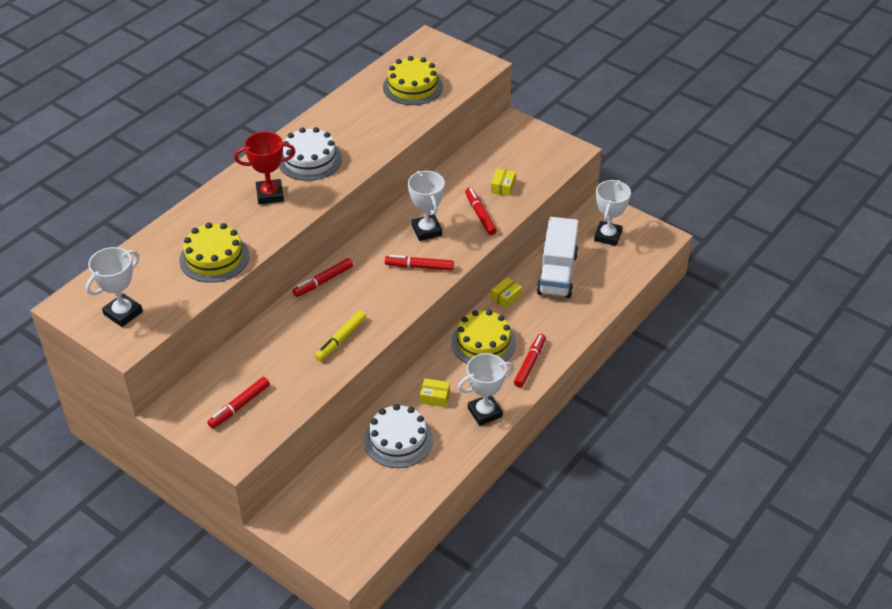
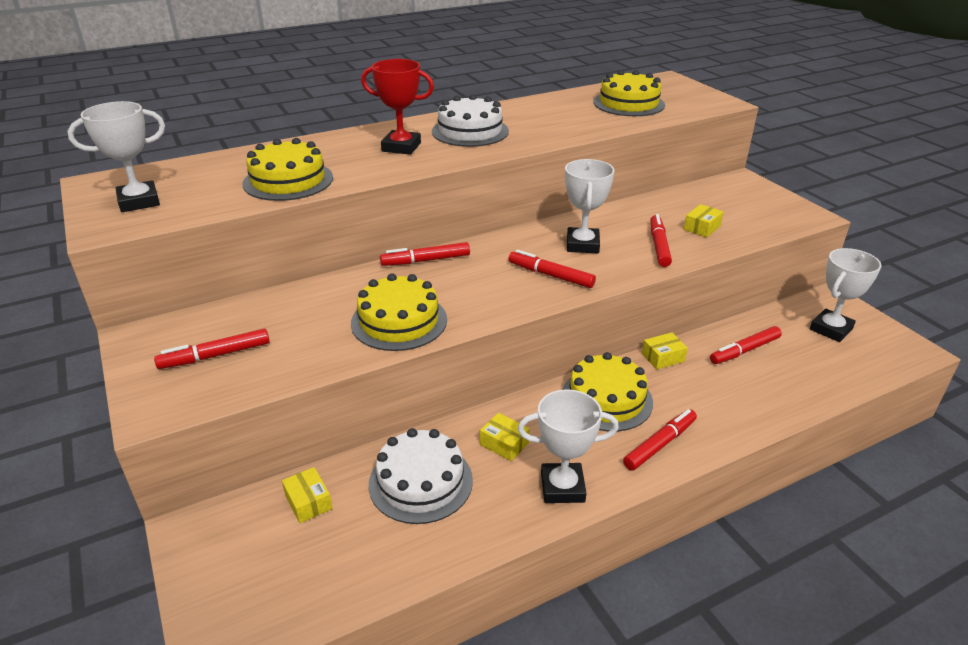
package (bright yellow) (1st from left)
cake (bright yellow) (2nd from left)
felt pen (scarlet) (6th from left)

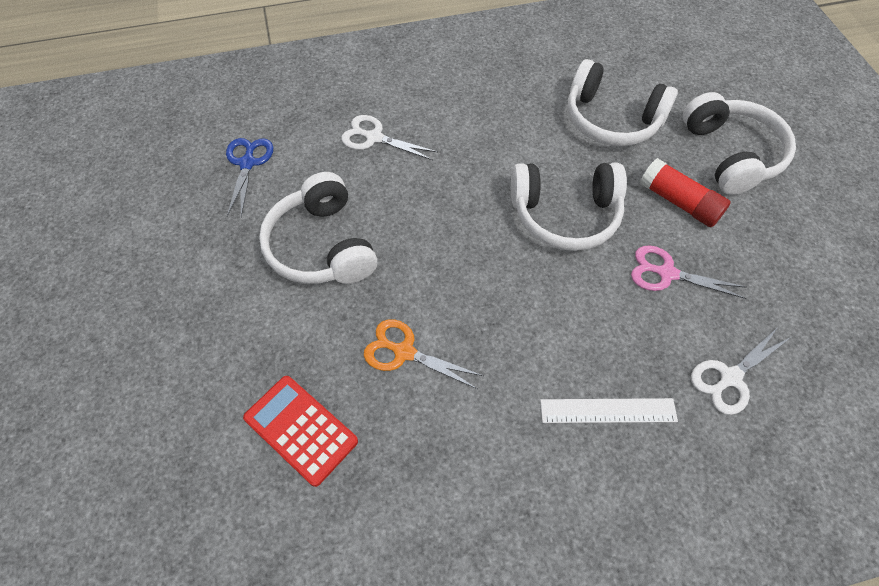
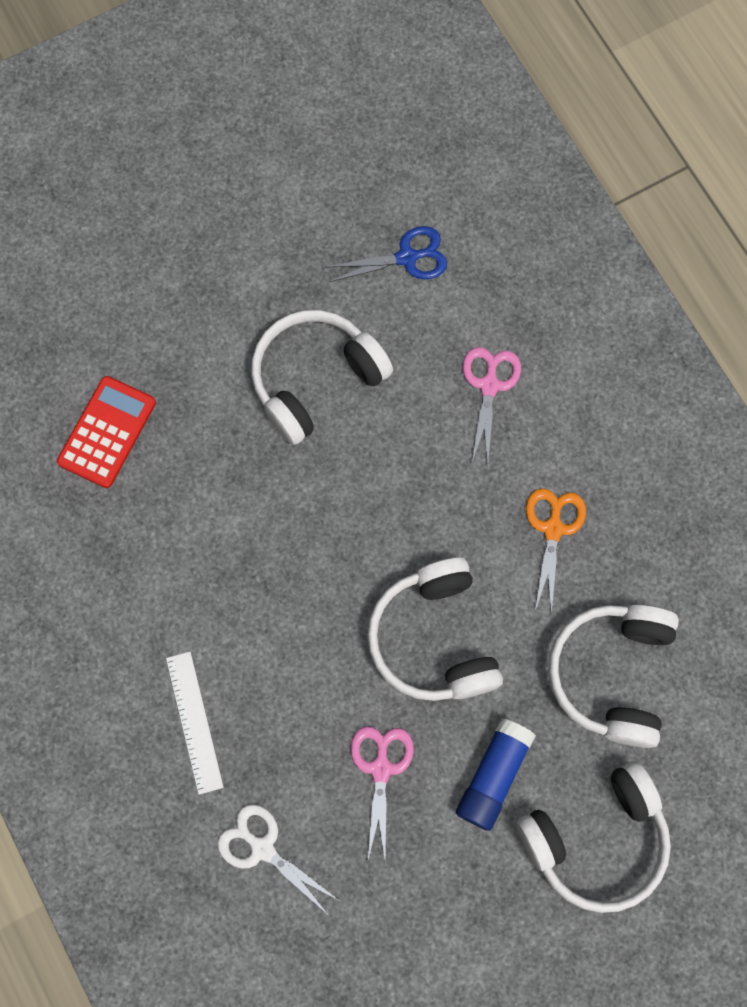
glue stick (blue)
scissors (rosy) (2nd from left)
scissors (orange-coloured)

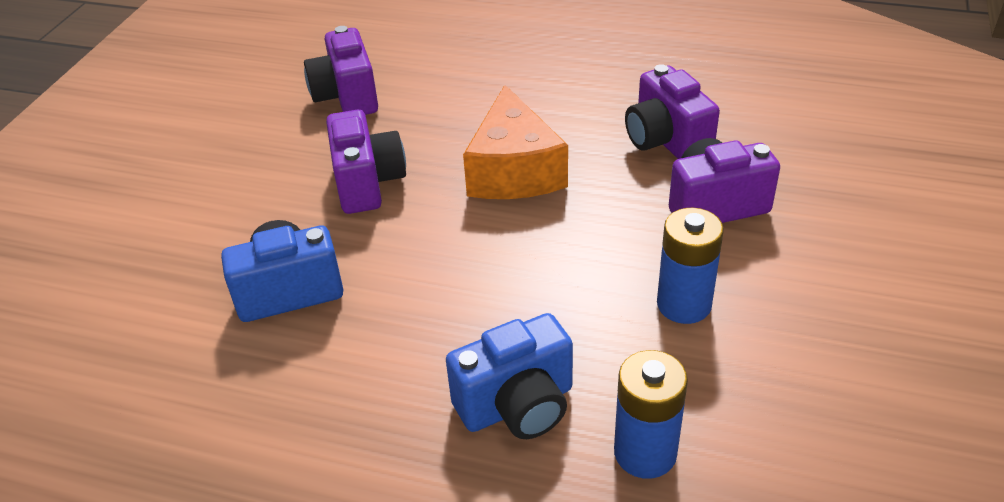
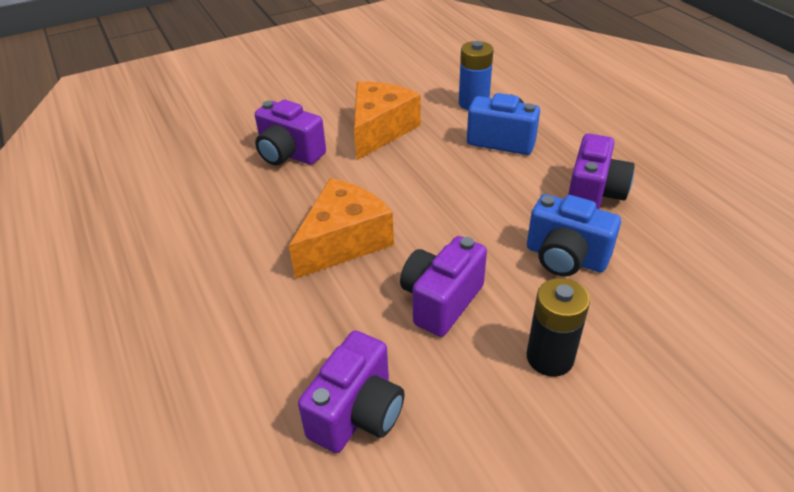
cheese wedge (orange-coloured) (2nd from left)
battery (ebony)
camera (royal purple) (4th from left)

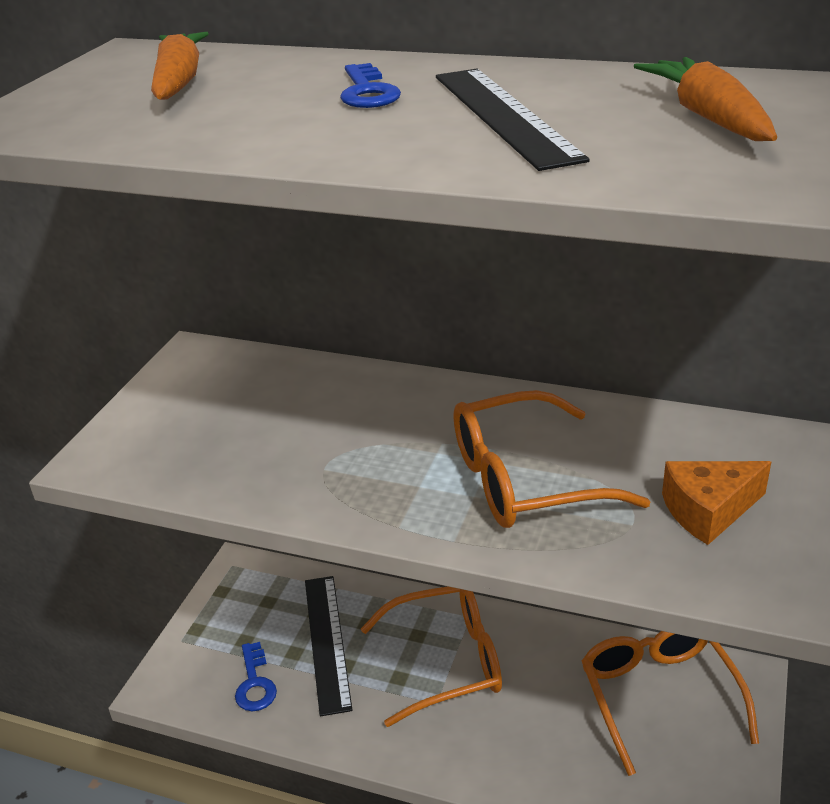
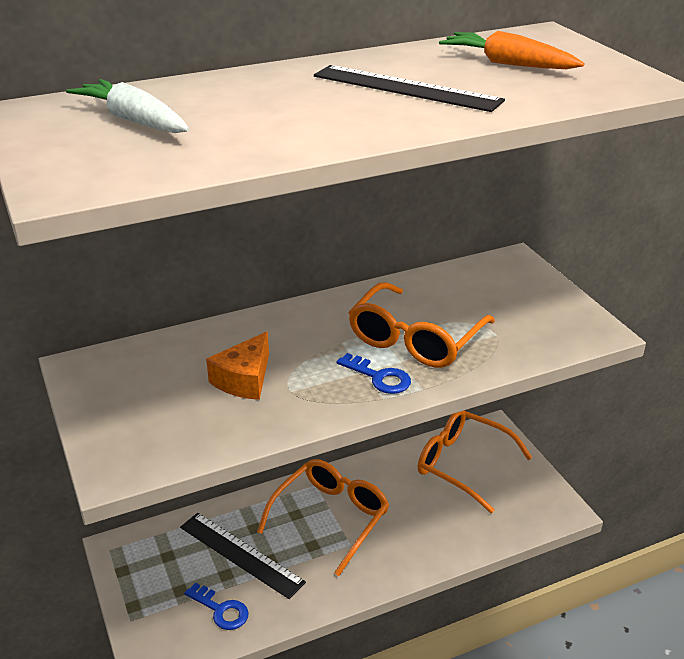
root vegetable (pure white)
cheese wedge (orange-coloured)
key (blue) (2nd from left)

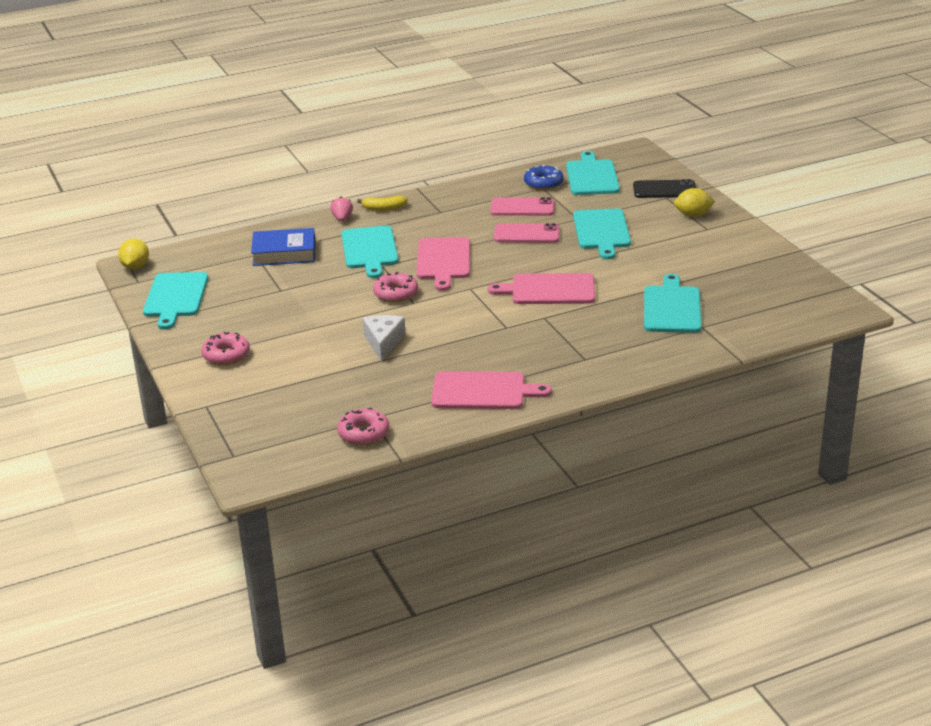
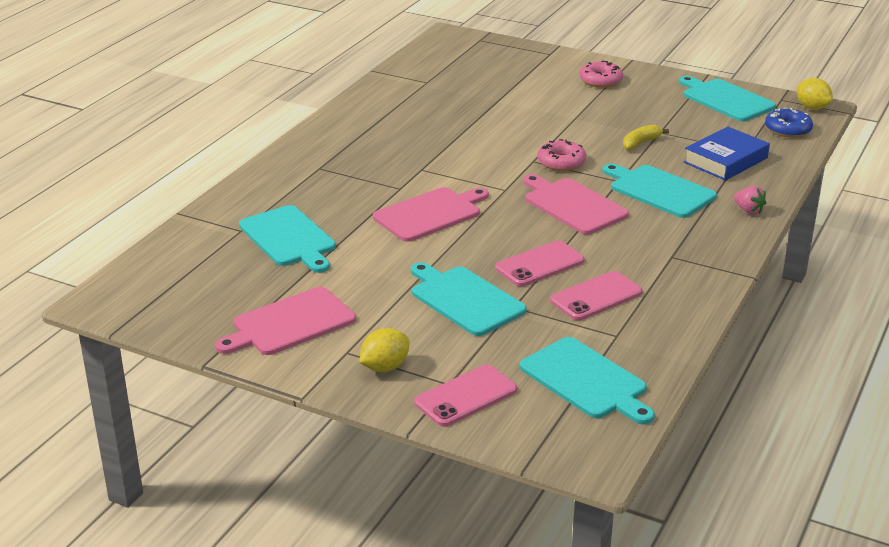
chopping board (rosy) (1st from left)
smartphone (rosy) (1st from left)
banana (bright yellow)
glazed donut (blue)
glazed donut (rosy) (2nd from left in the first image)
cheese wedge (pure white)

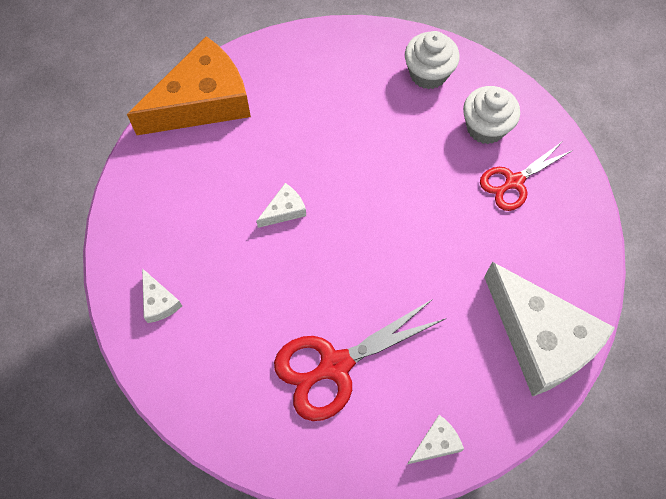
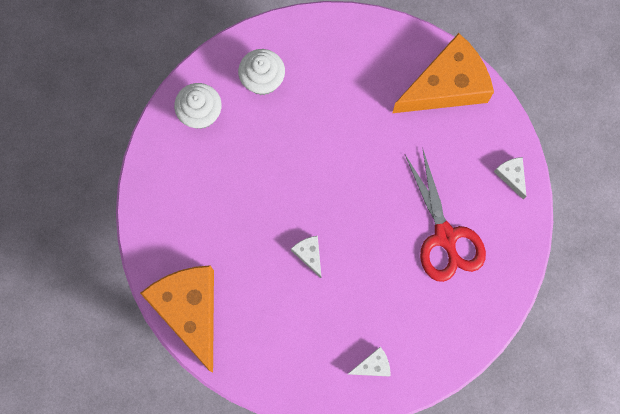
cheese wedge (orange-coloured) (2nd from left)
scissors (scarlet) (2nd from left in the first image)

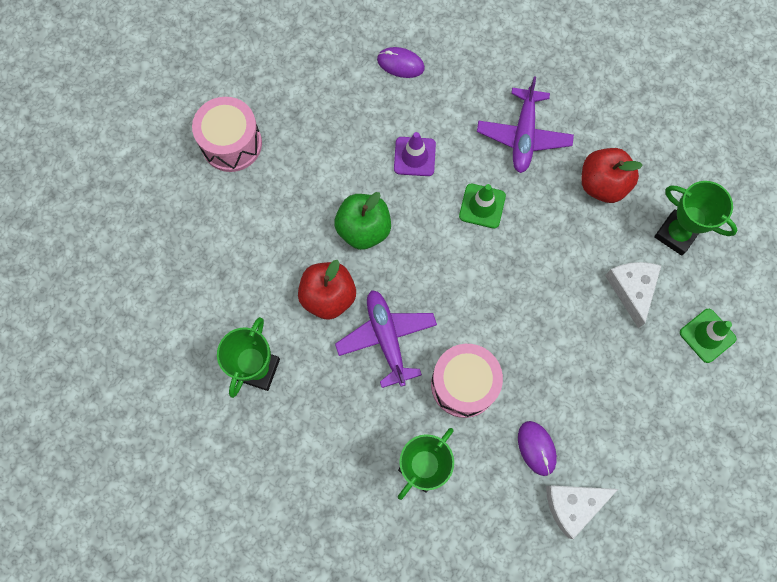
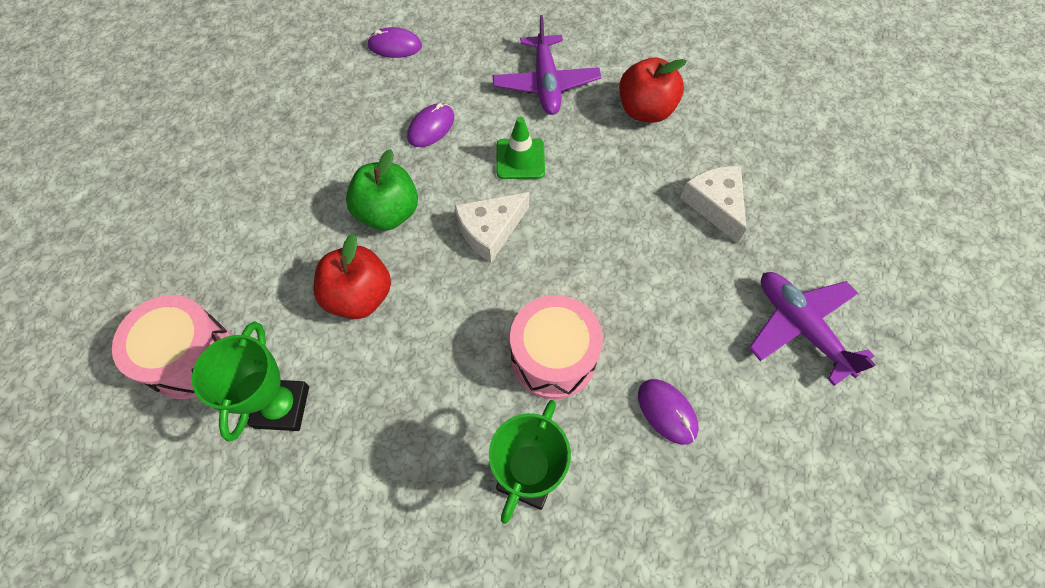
drum (rosy) (1st from left)
mouse (royal purple) (2nd from left)
cheese wedge (pure white) (1st from left)
toy plane (royal purple) (2nd from left)
prize cup (green) (3rd from left in the first image)
traffic cone (green) (2nd from left in the first image)

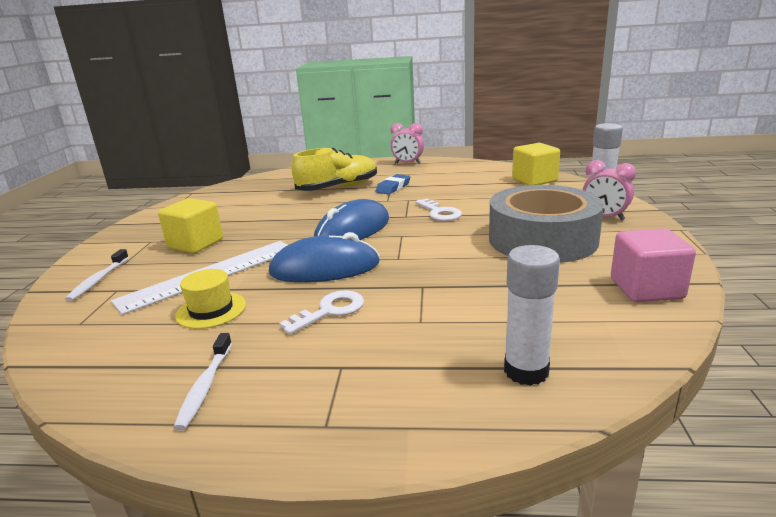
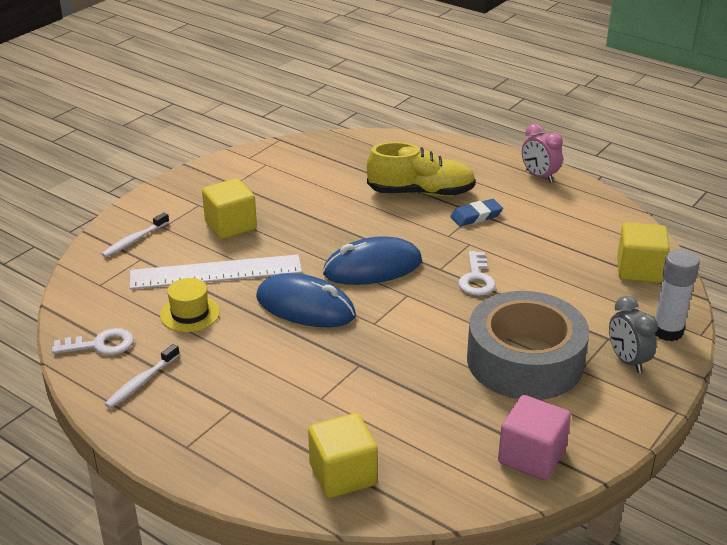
key (pure white) (1st from left)
cube (bright yellow) (2nd from left)
clock (ash-grey)

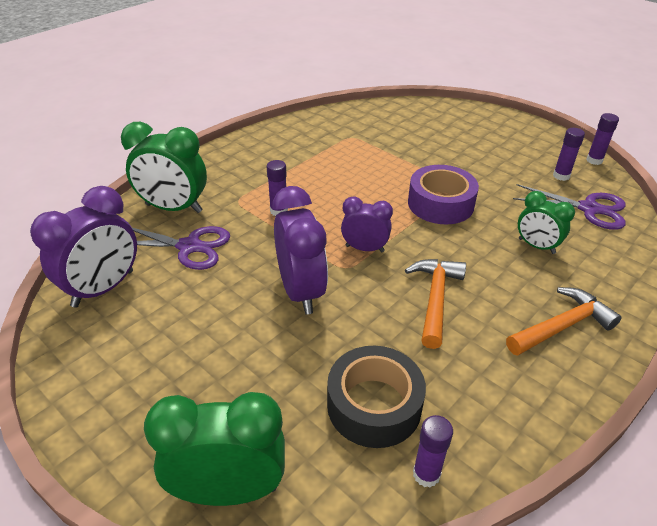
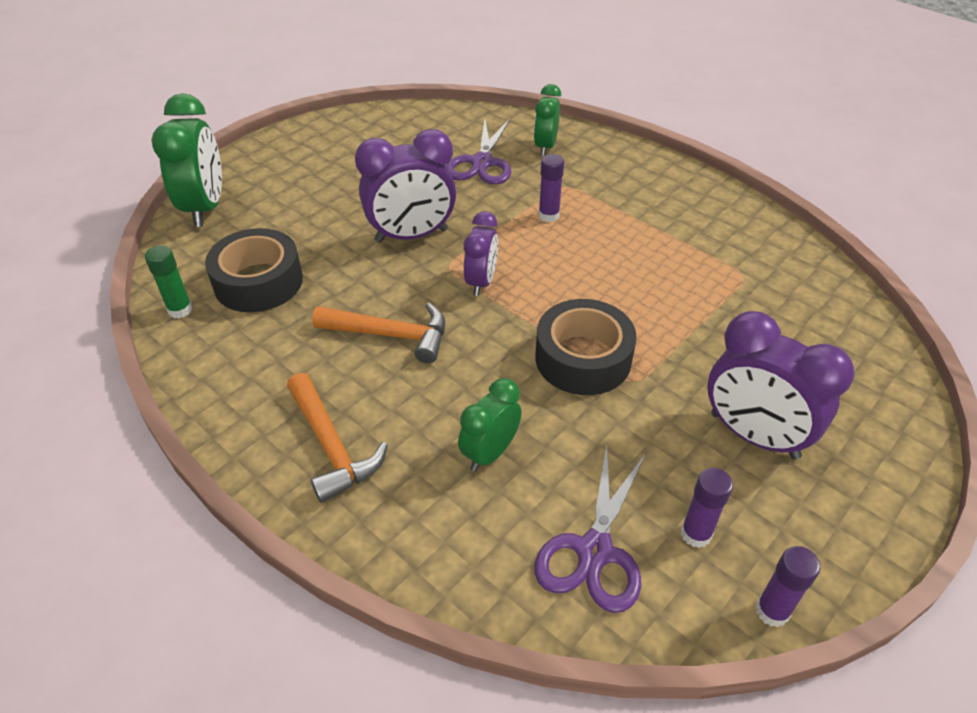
glue stick (green)
clock (green) (3rd from left)
roll of tape (ebony) (2nd from left)
clock (royal purple) (3rd from left)

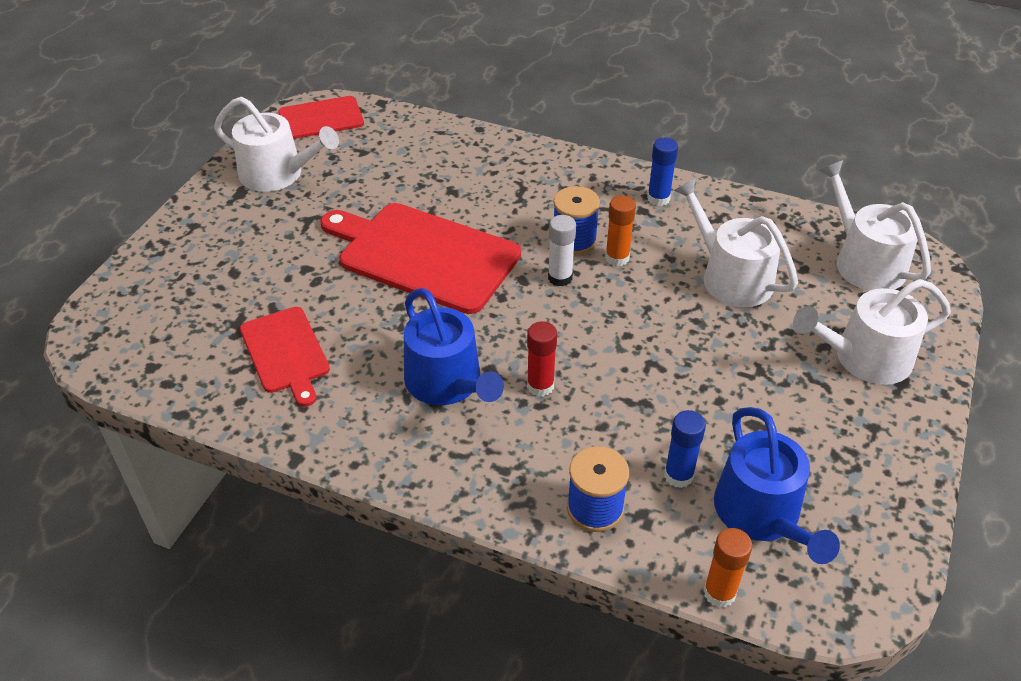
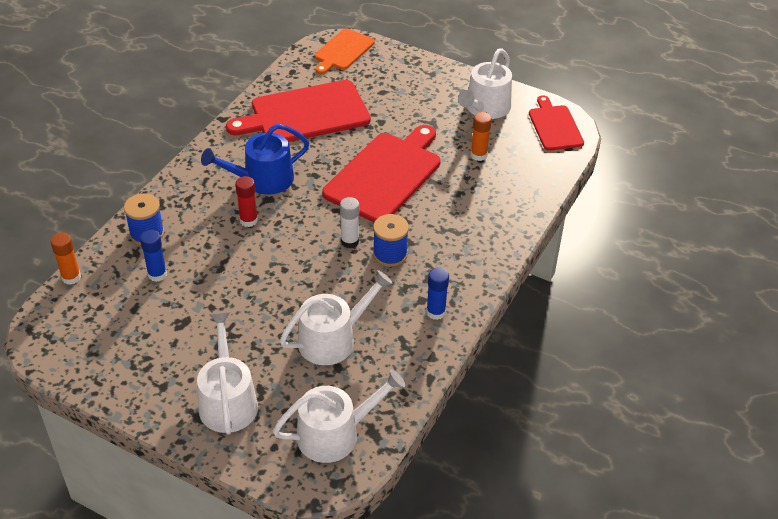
chopping board (scarlet) (1st from left)
chopping board (orange-coloured)
glue stick (orange-coloured) (2nd from left)
sprinkling can (blue) (2nd from left in the first image)

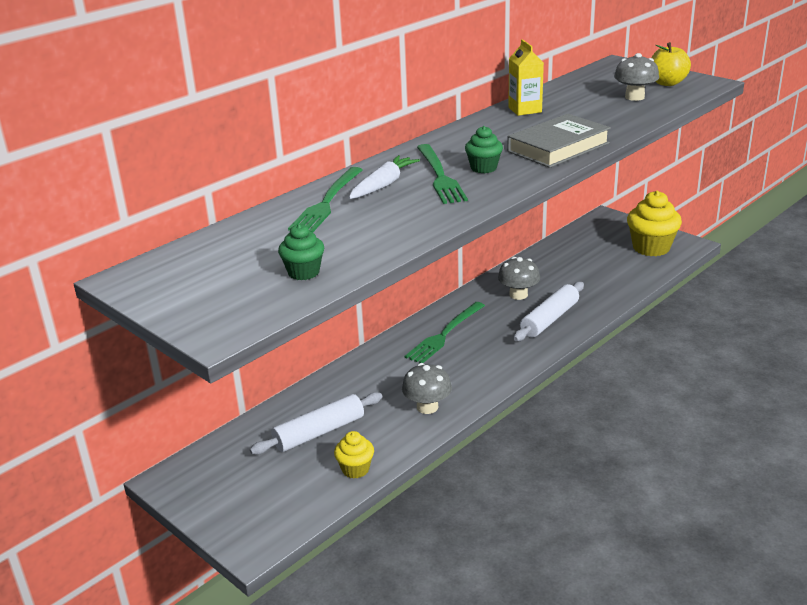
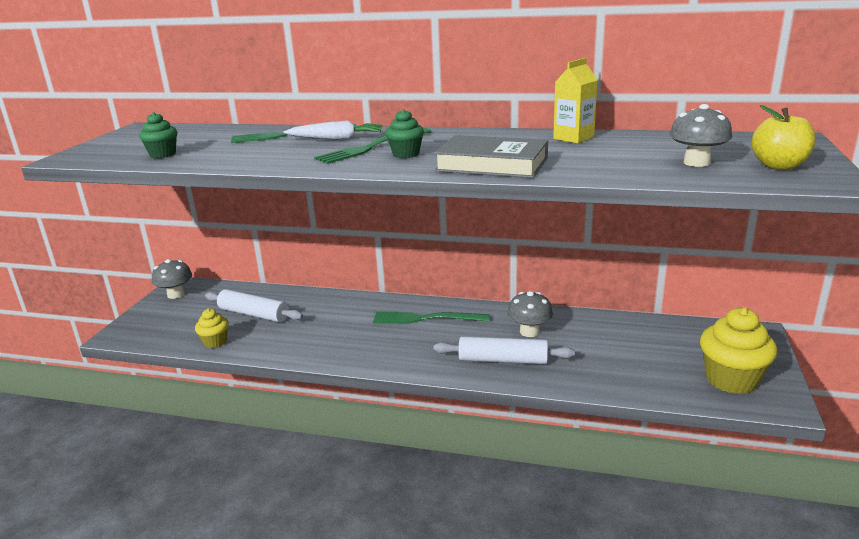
fungus (ash-grey) (1st from left)

